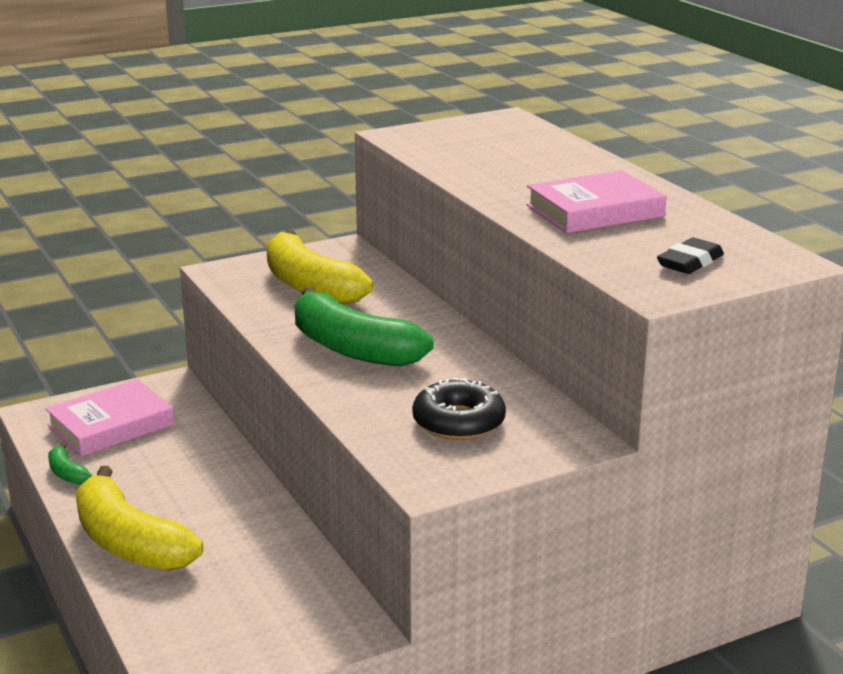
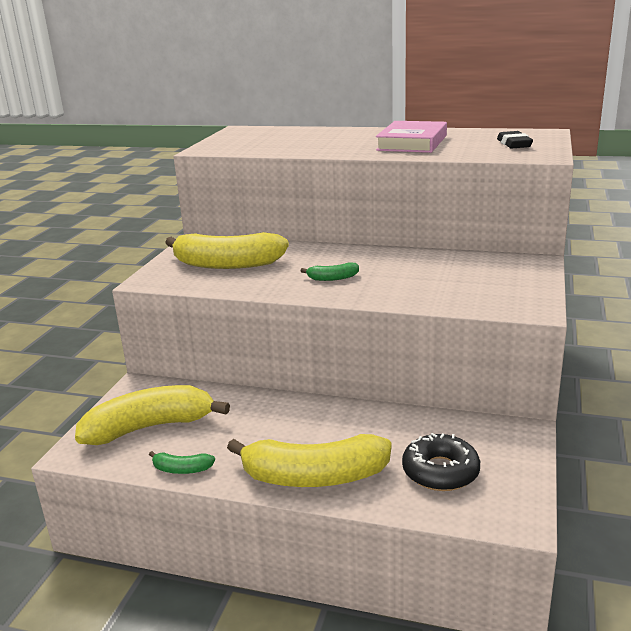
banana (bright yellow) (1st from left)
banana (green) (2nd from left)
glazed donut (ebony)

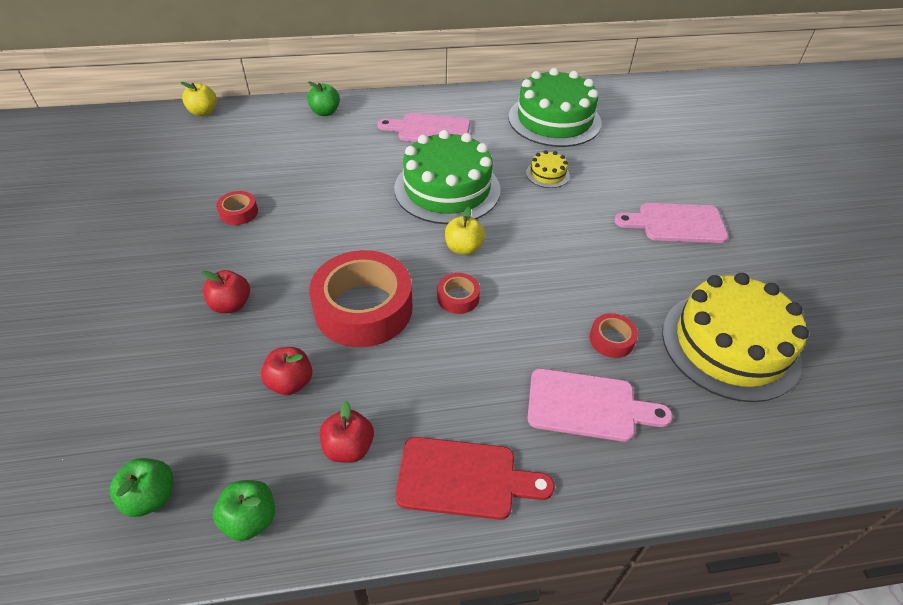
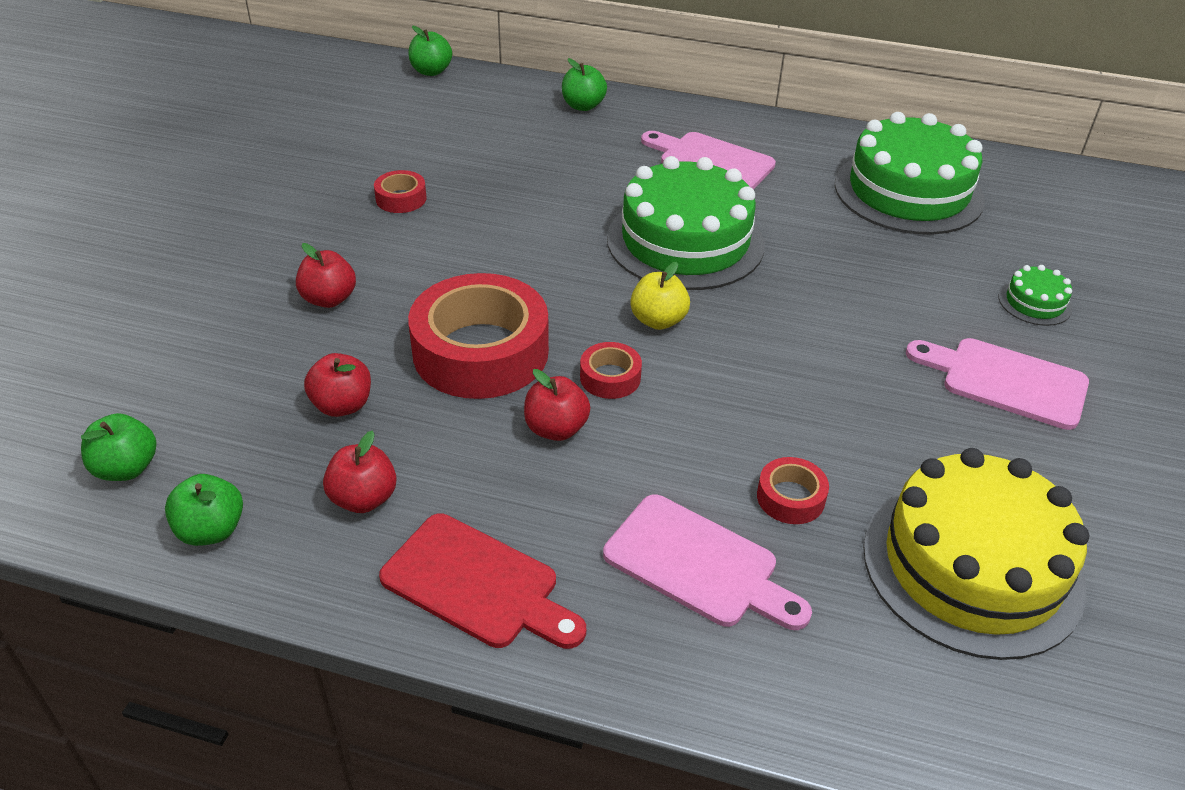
toy apple (green) (3rd from left)
toy apple (scarlet) (4th from left)
cake (green) (3rd from left)
cake (bright yellow) (1st from left in the first image)

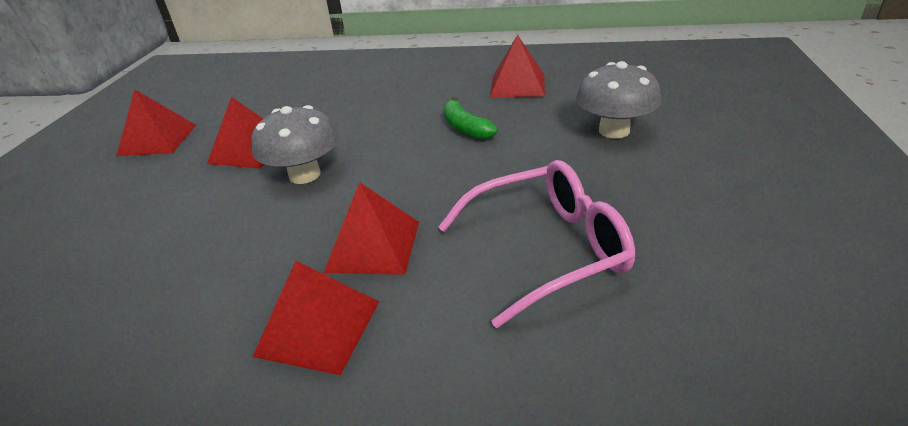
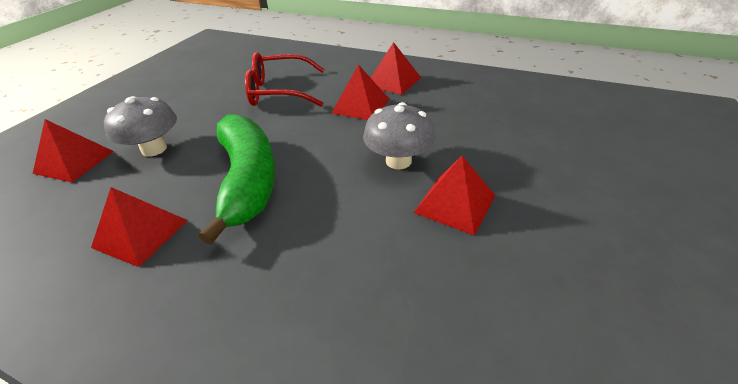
pyramid (scarlet) (1st from left)
banana (green)
eyeglasses (scarlet)

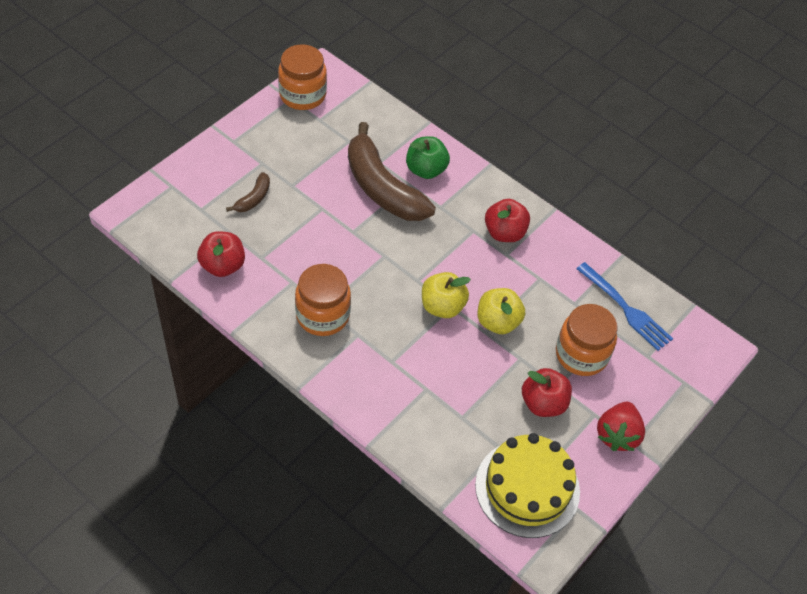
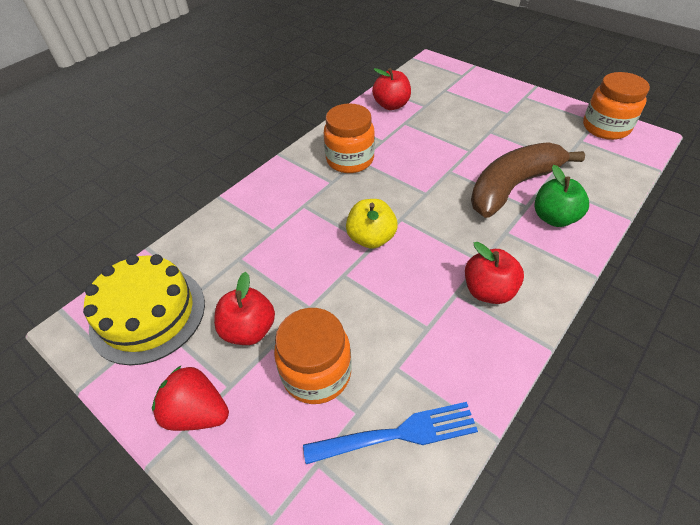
fork (blue)
banana (brown) (1st from left in the first image)
toy apple (bright yellow) (2nd from left in the first image)

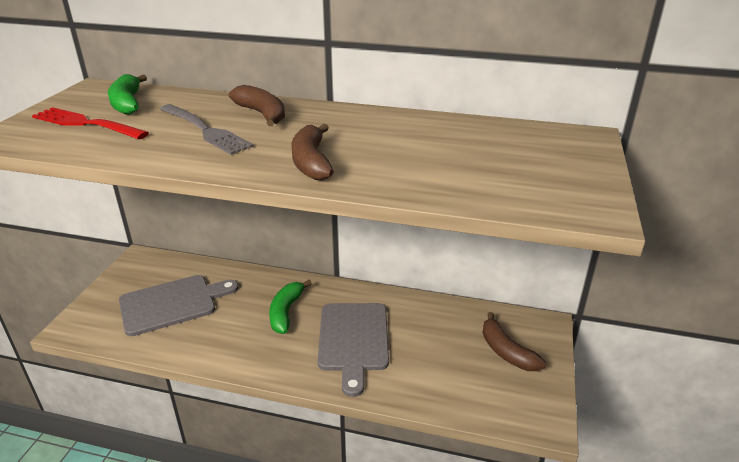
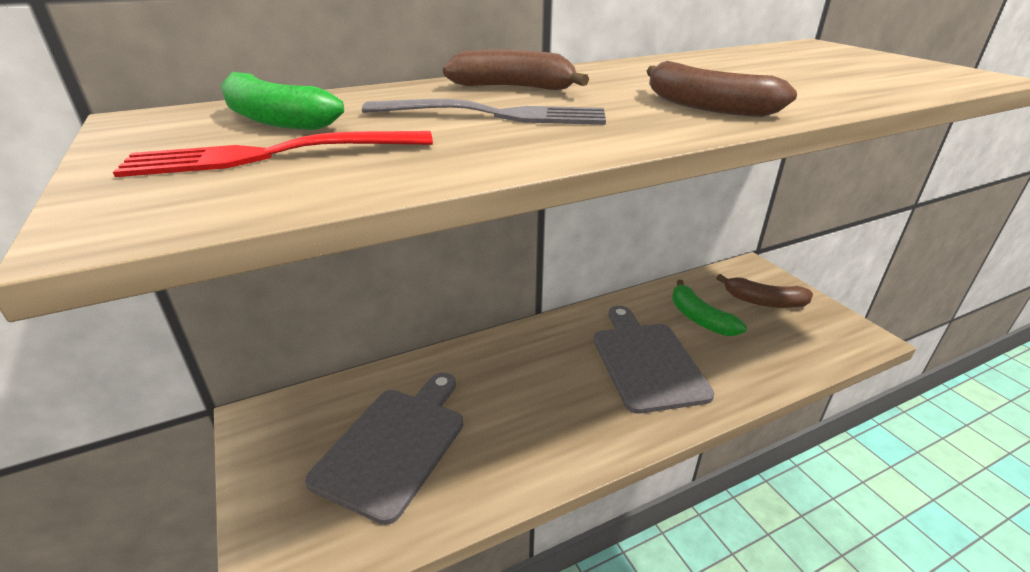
chopping board (ash-grey) (2nd from left)
banana (green) (2nd from left)

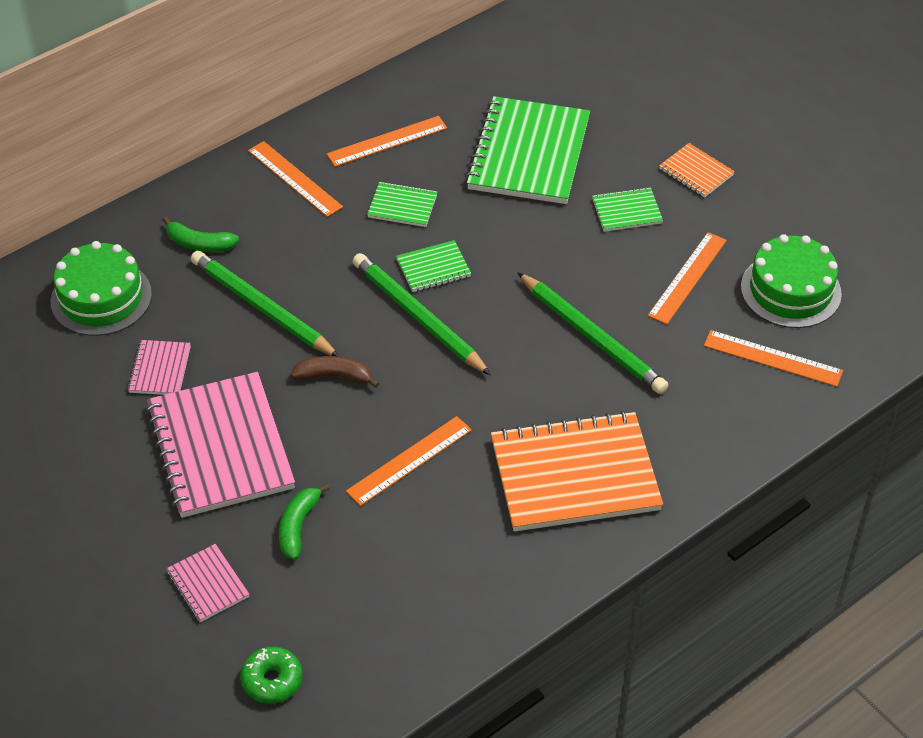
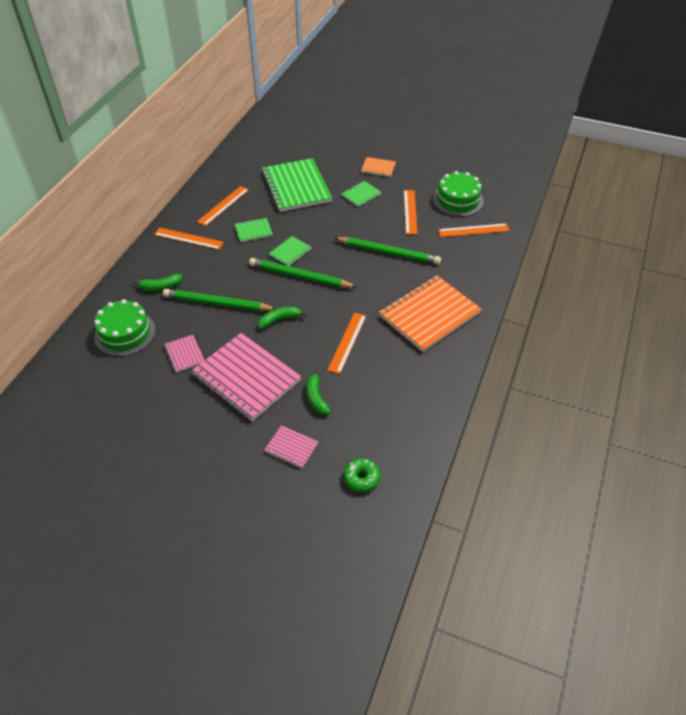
banana (green) (2nd from left)

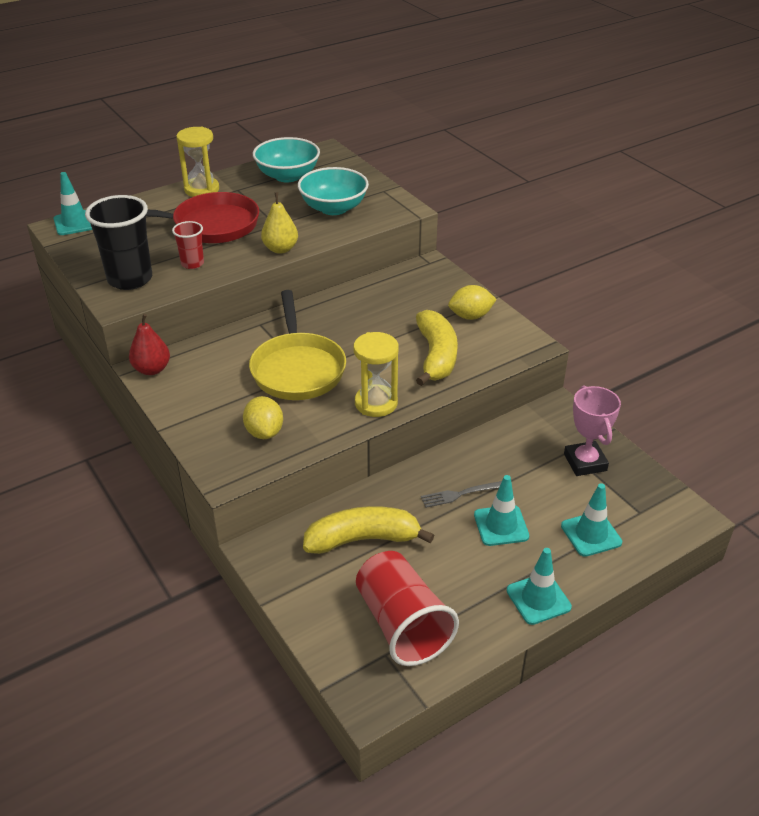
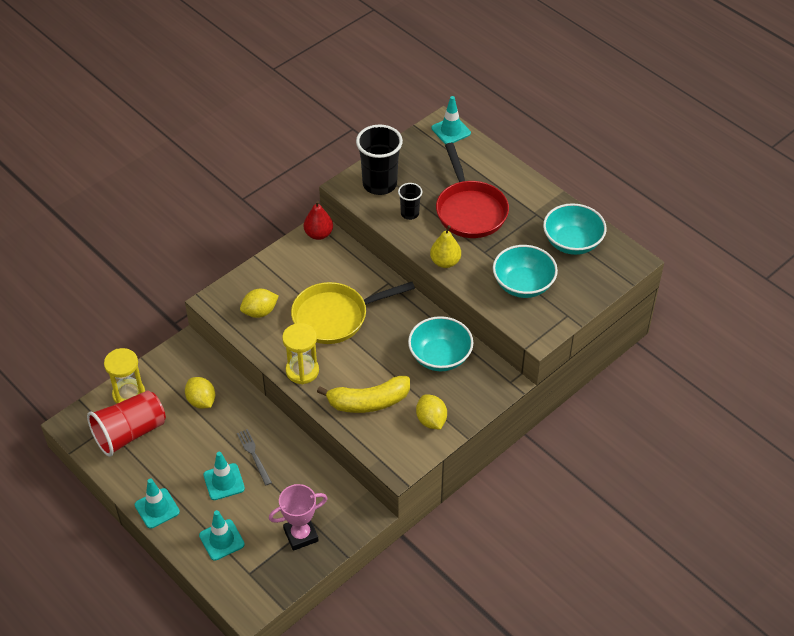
sandglass (bright yellow) (1st from left)
citrus fruit (bright yellow) (1st from left)
cup (ebony) (2nd from left)
bowl (teal) (1st from left)

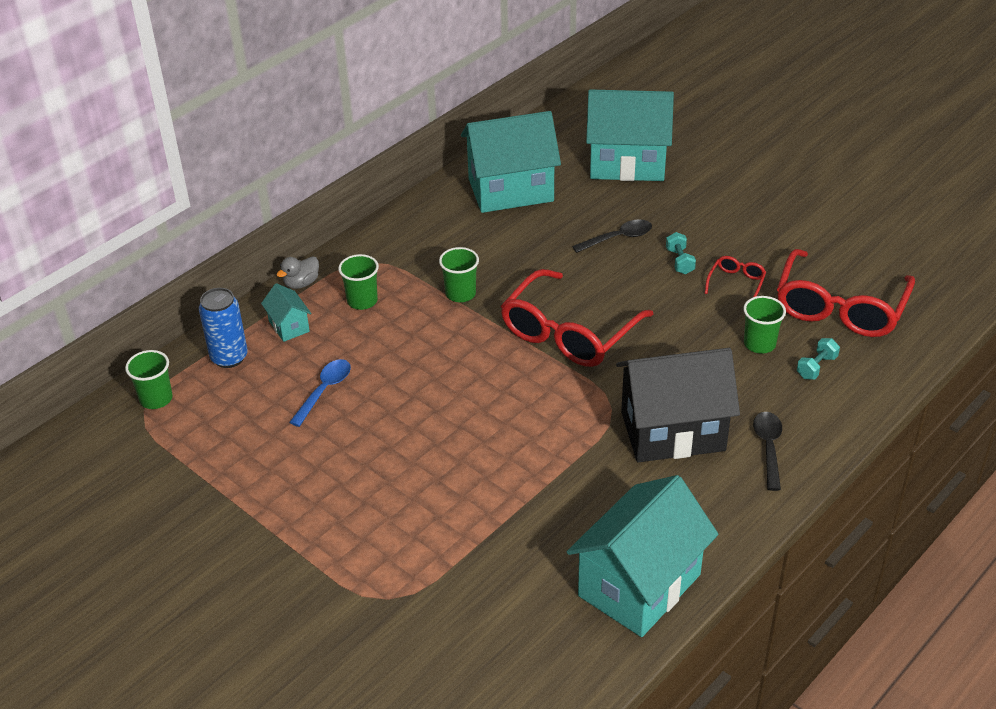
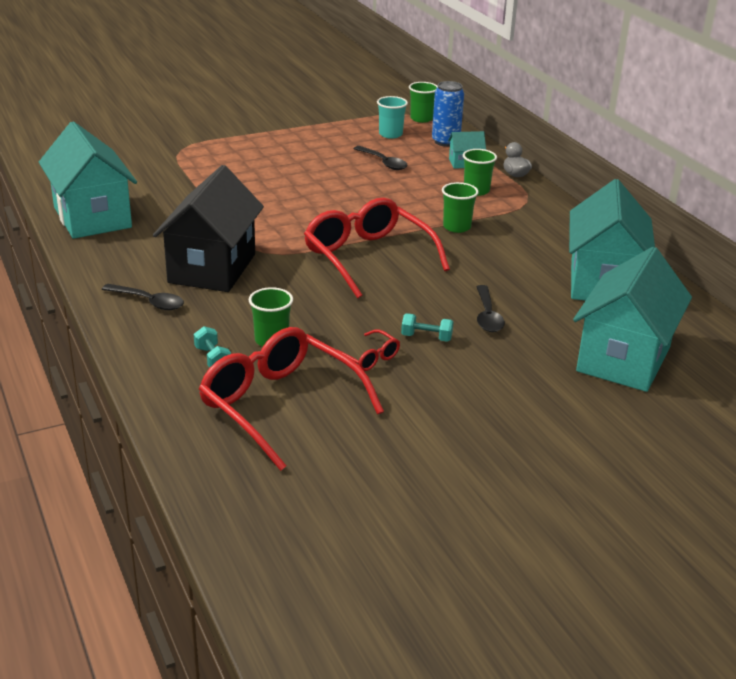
teaspoon (ebony) (2nd from left)
cup (teal)

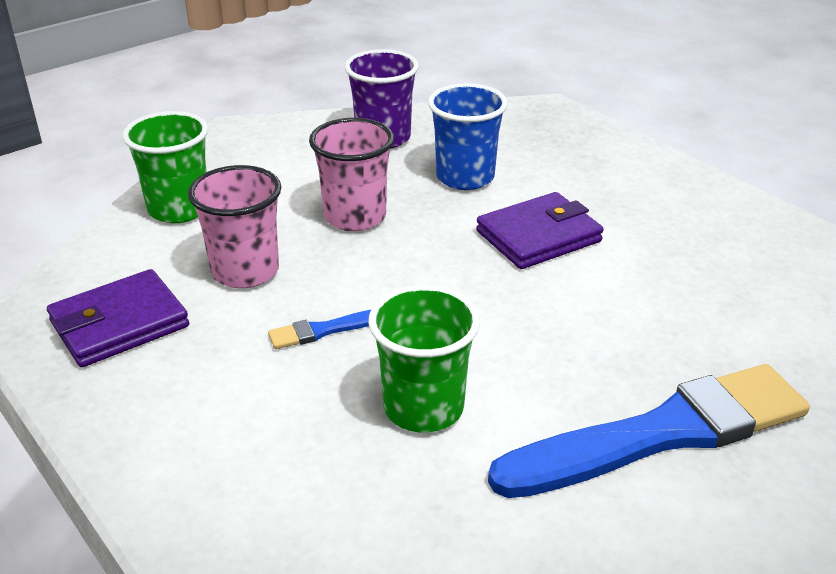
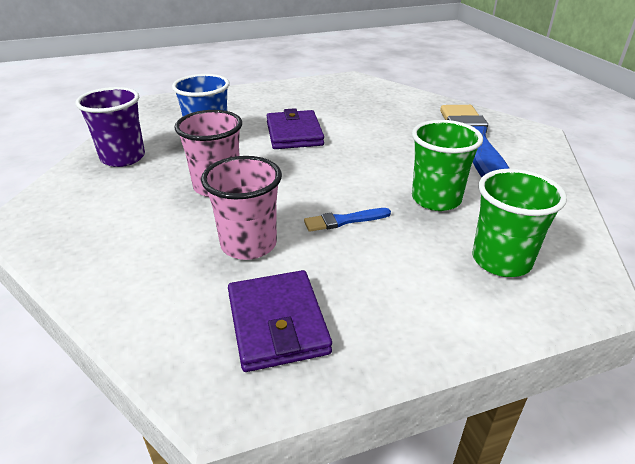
paint brush (blue) (1st from left)
cup (green) (2nd from left)

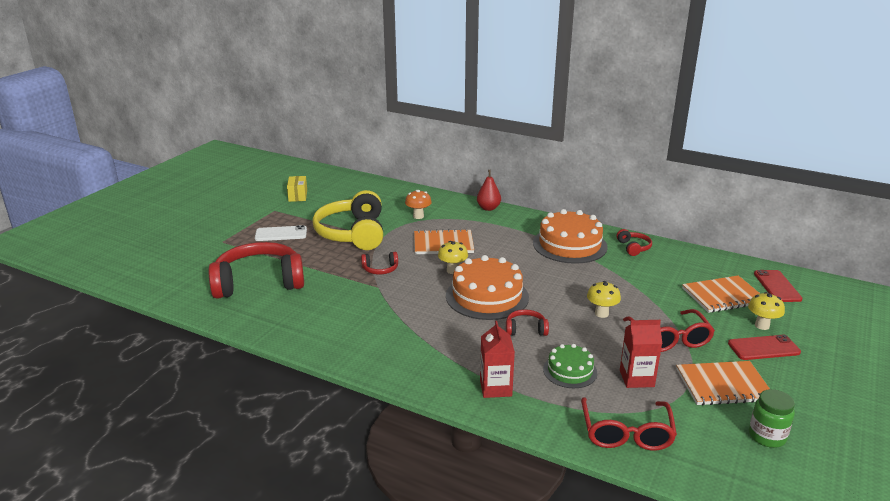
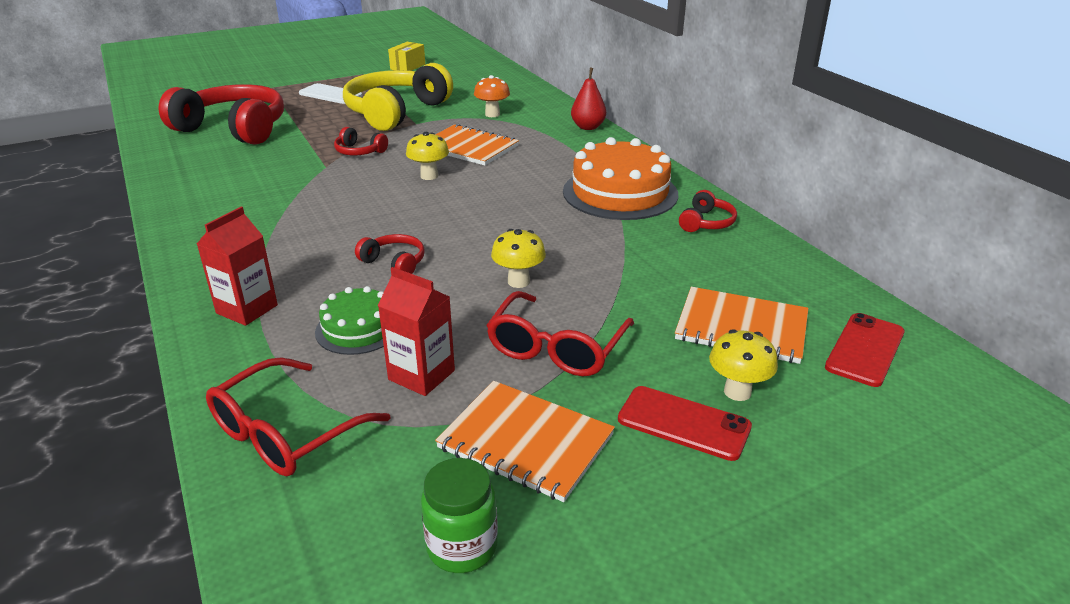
cake (orange-coloured) (1st from left in the first image)

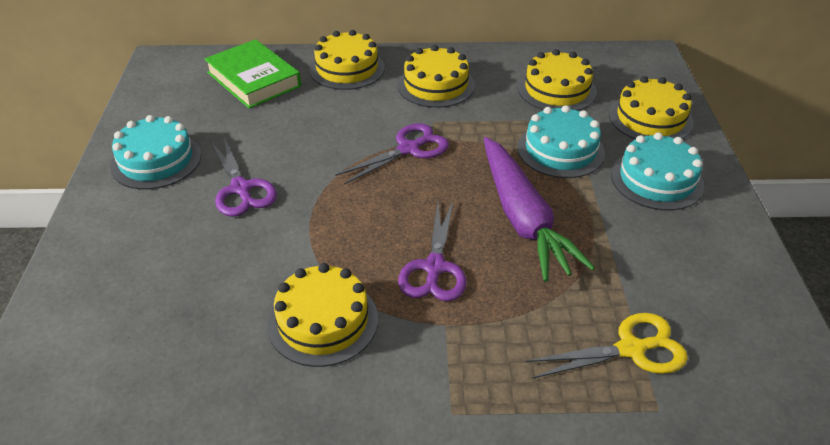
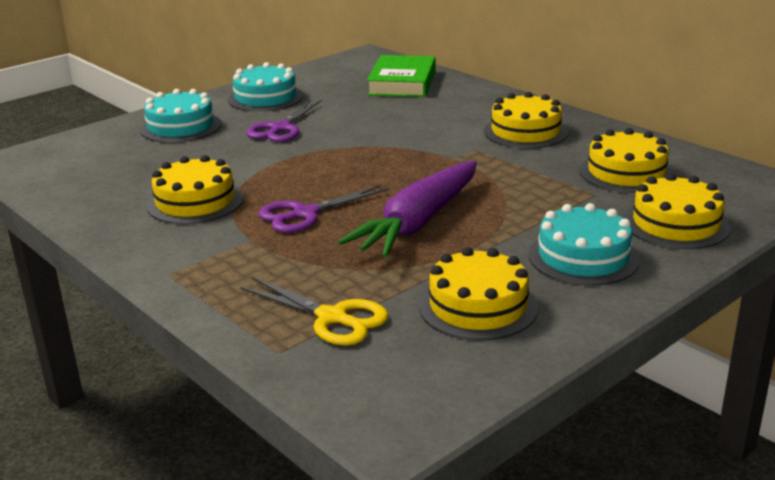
cake (teal) (1st from left)
cake (bright yellow) (2nd from left)
scissors (royal purple) (2nd from left in the first image)

